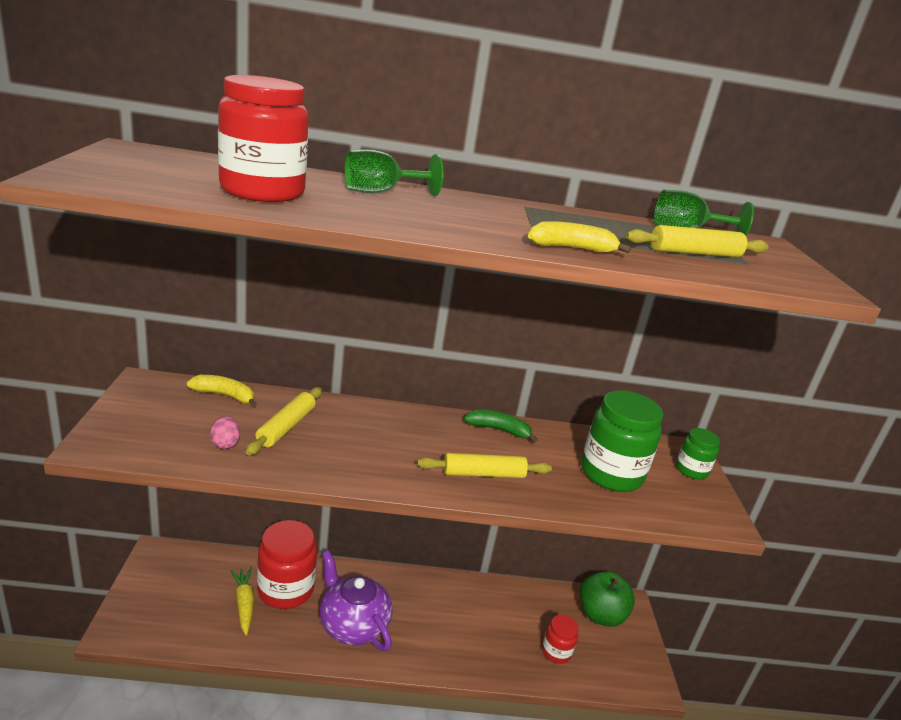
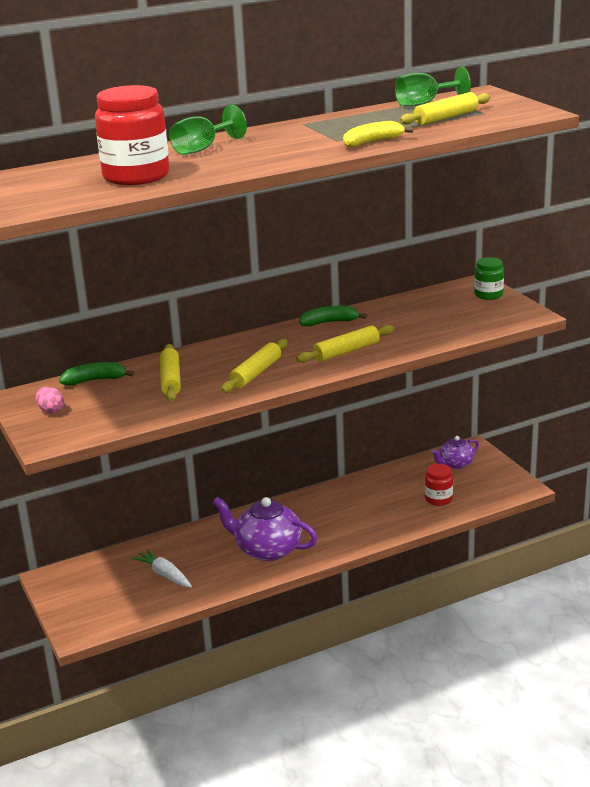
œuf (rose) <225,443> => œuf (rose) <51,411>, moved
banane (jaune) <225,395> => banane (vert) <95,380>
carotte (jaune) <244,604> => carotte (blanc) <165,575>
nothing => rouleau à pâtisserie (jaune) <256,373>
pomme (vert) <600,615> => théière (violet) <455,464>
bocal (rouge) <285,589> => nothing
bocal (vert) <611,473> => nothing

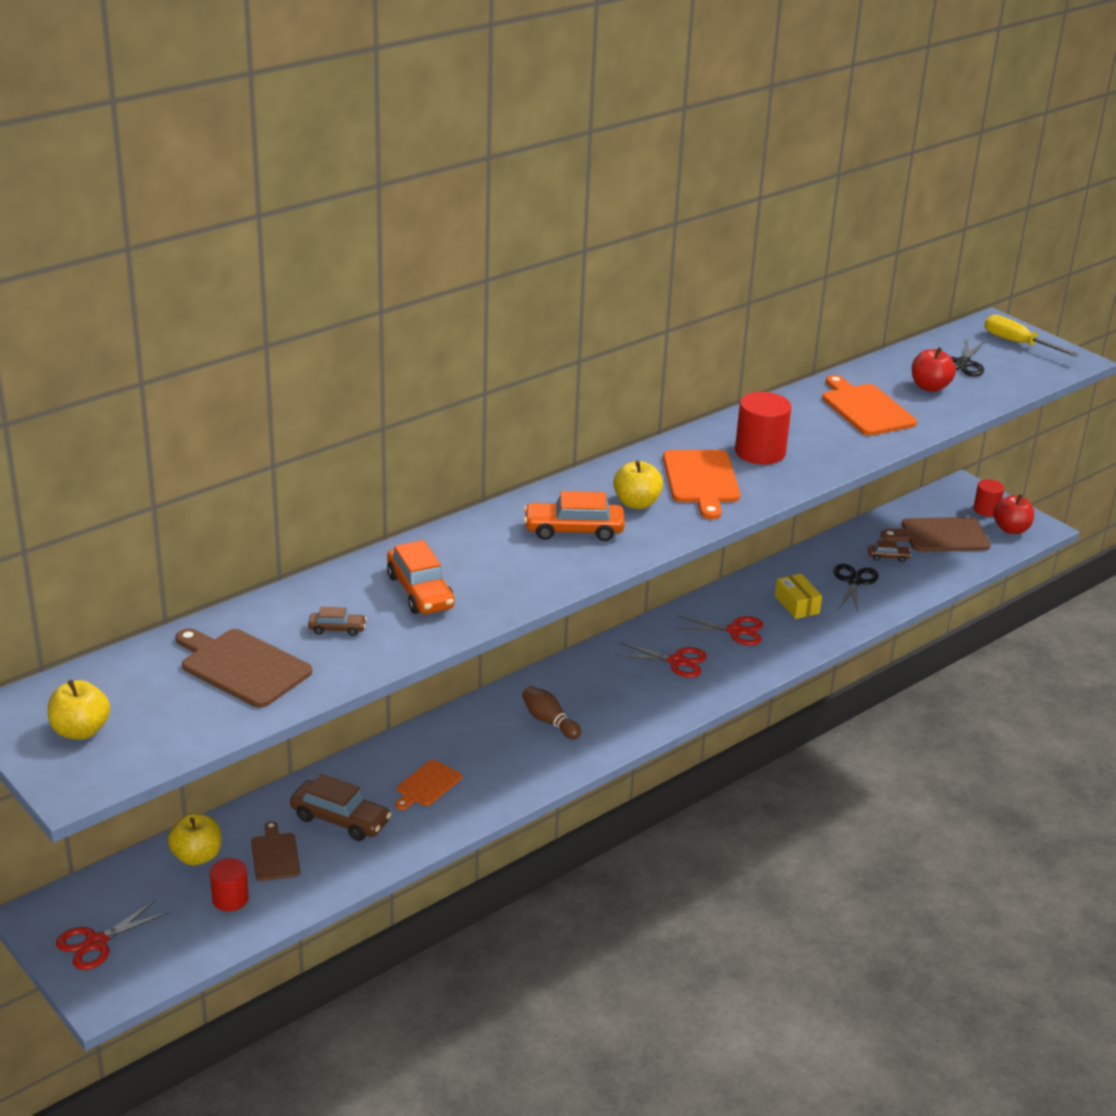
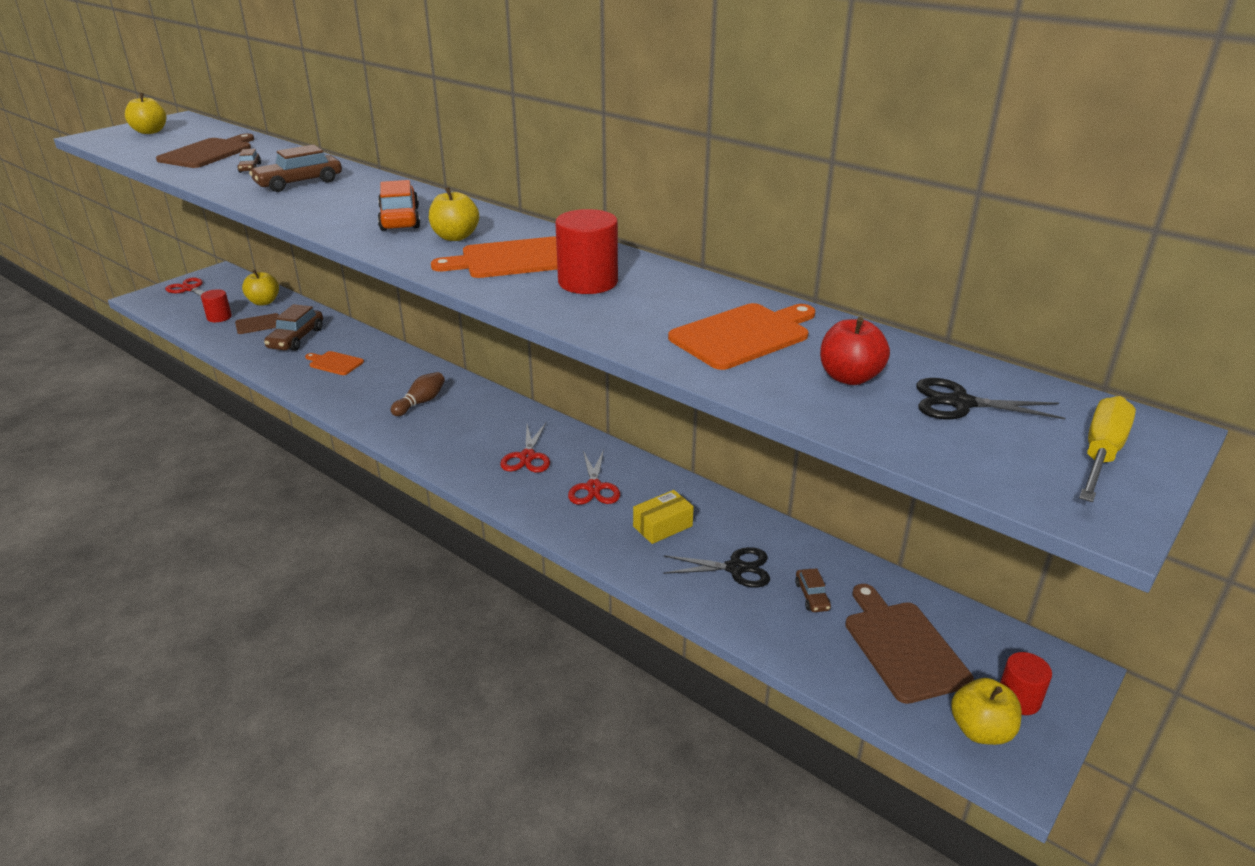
voiture (orange) <420,591> => voiture (marron) <299,183>
pomme (rouge) <1011,529> => pomme (jaune) <980,730>

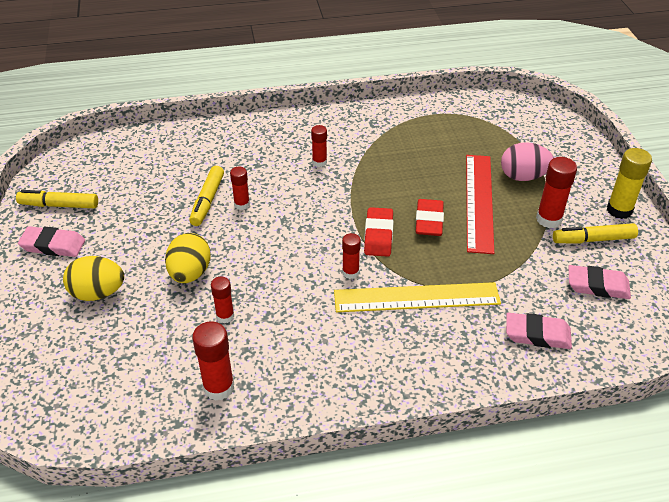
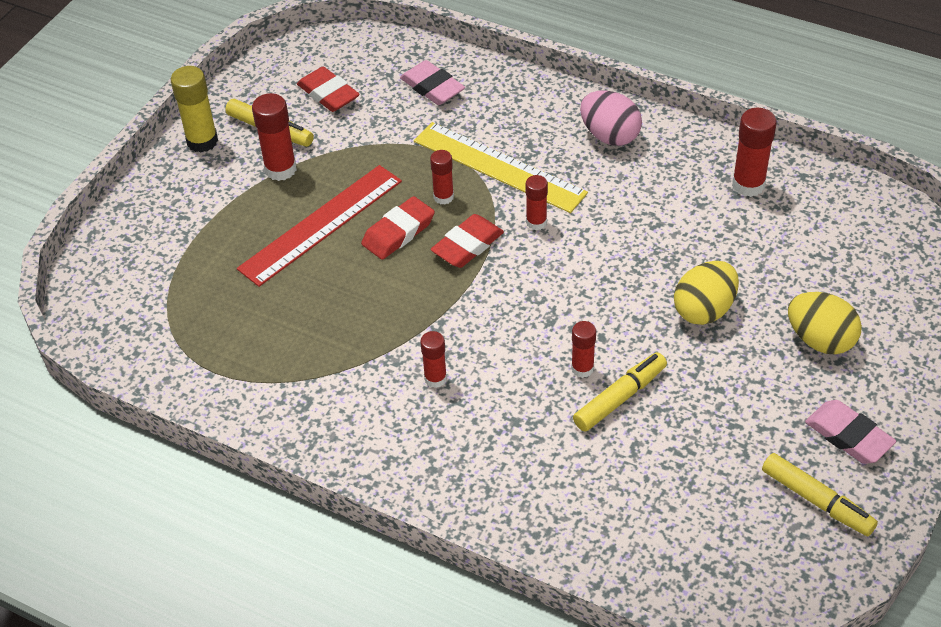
gomme (rose) <597,286> => gomme (rouge) <328,94>
bâton de colle (rouge) <225,316> => bâton de colle (rouge) <443,197>, moved
œuf (rose) <523,176> => œuf (rose) <609,136>, moved

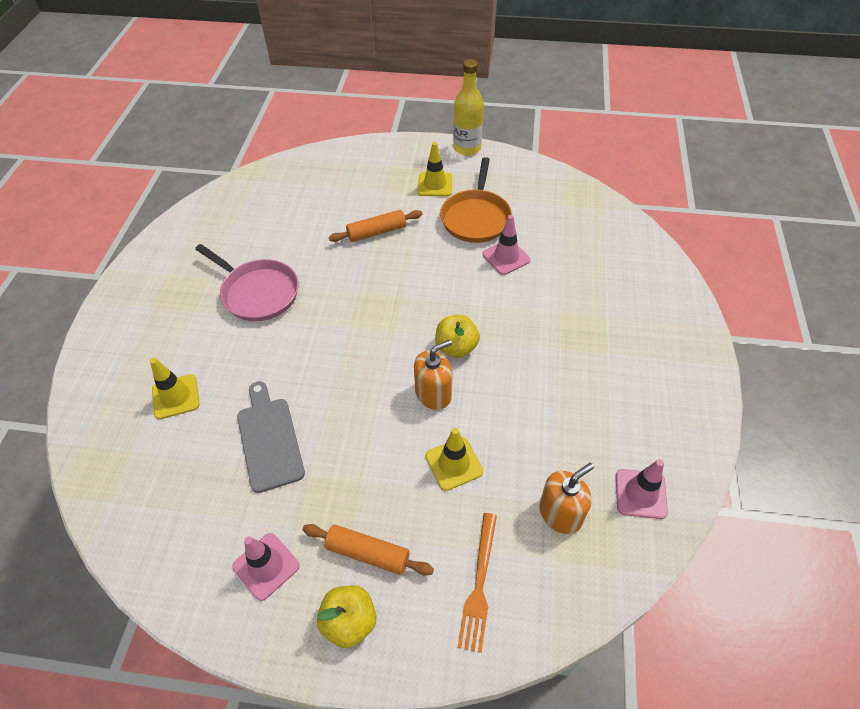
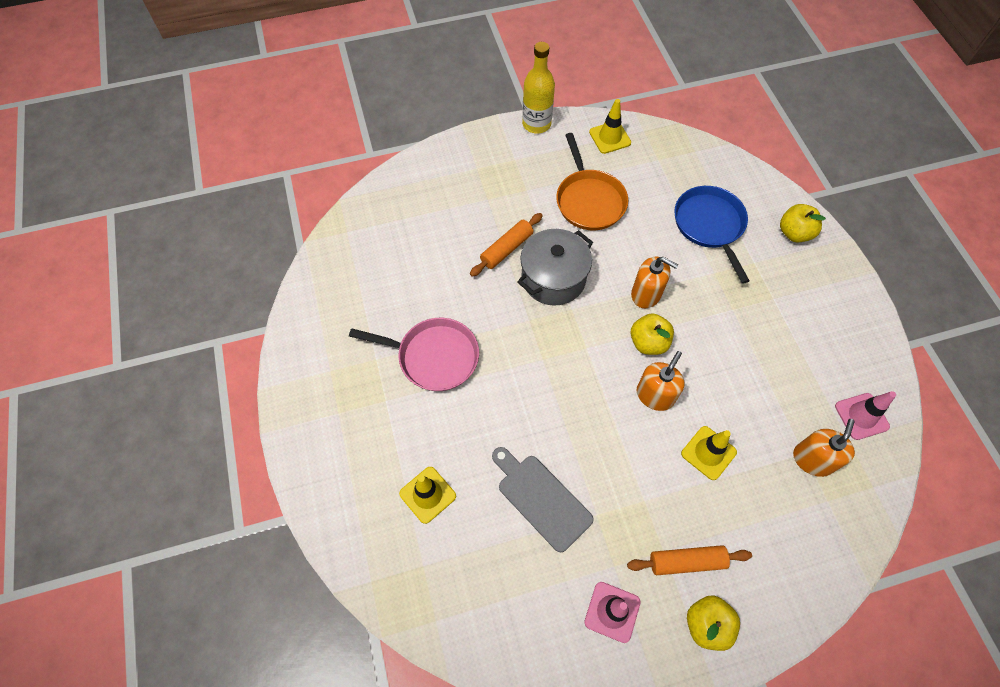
nothing => marmite (gris) <553,278>
cône de chantier (jaune) <435,185> => cône de chantier (jaune) <610,137>, moved
nothing => distributeur de savon (orange) <646,294>
nothing => poêle (bleu) <709,225>
nothing => pomme (jaune) <794,233>
fourchette (orange) <479,584> => nothing
cône de chantier (rose) <506,257> => nothing

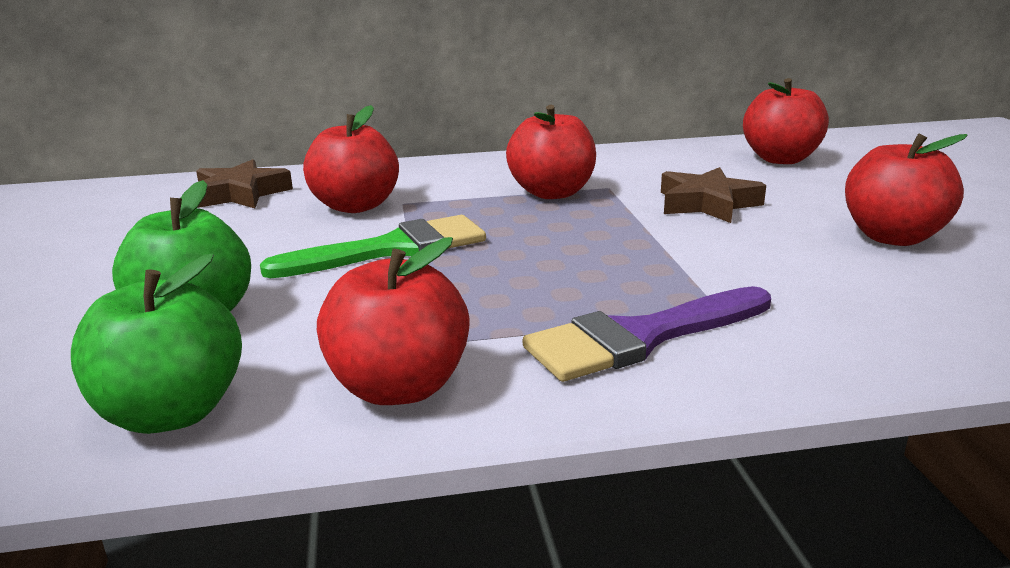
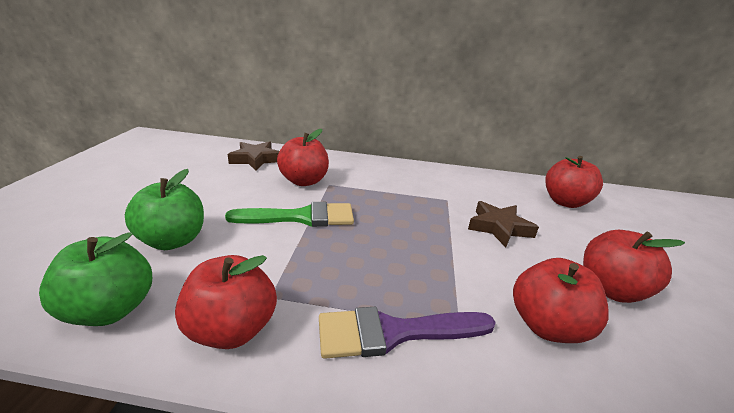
pomme (rouge) <552,193> => pomme (rouge) <547,326>, moved

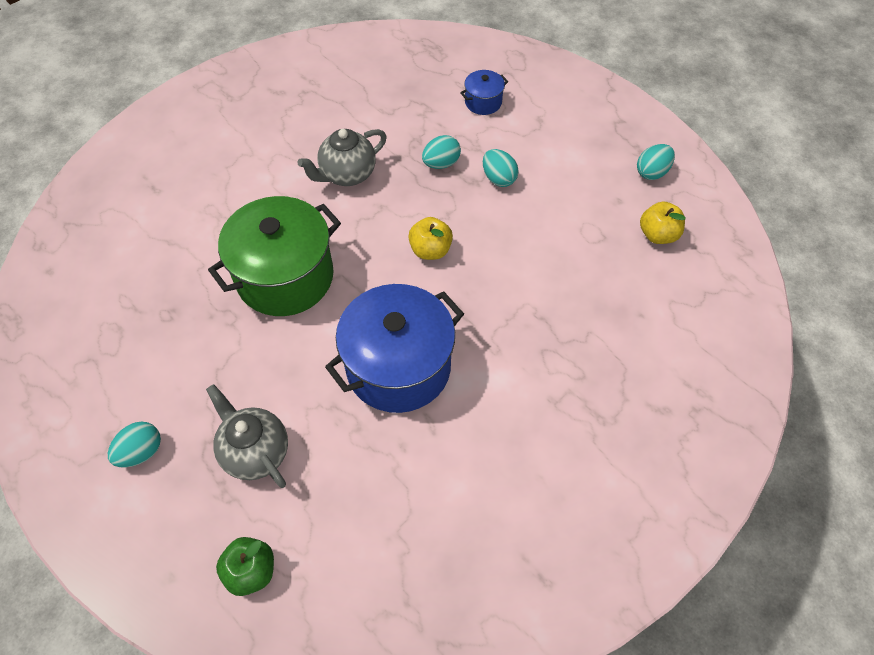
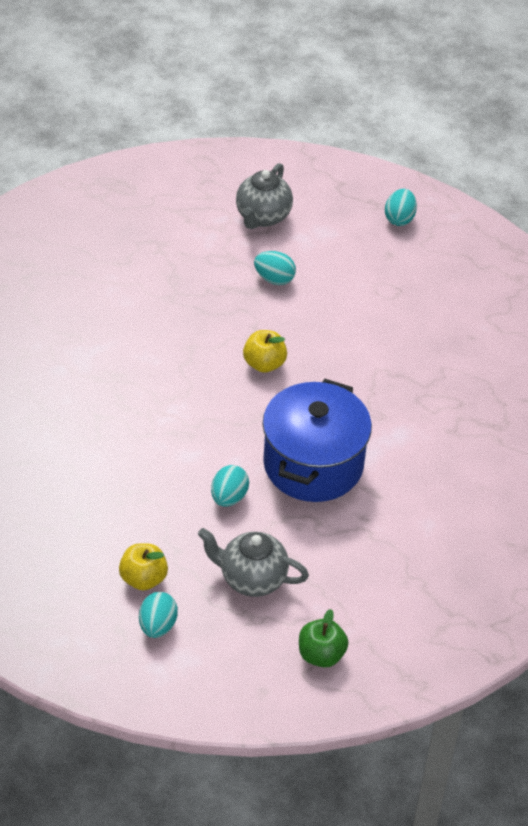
pomme (jaune) <658,235> => pomme (jaune) <143,578>, moved
œuf (turquoise) <441,163> => œuf (turquoise) <229,497>, moved
théière (gris) <347,175> => théière (gris) <263,217>, moved
marmite (vert) <285,277> => nothing
marmite (bleu) <483,102> => nothing

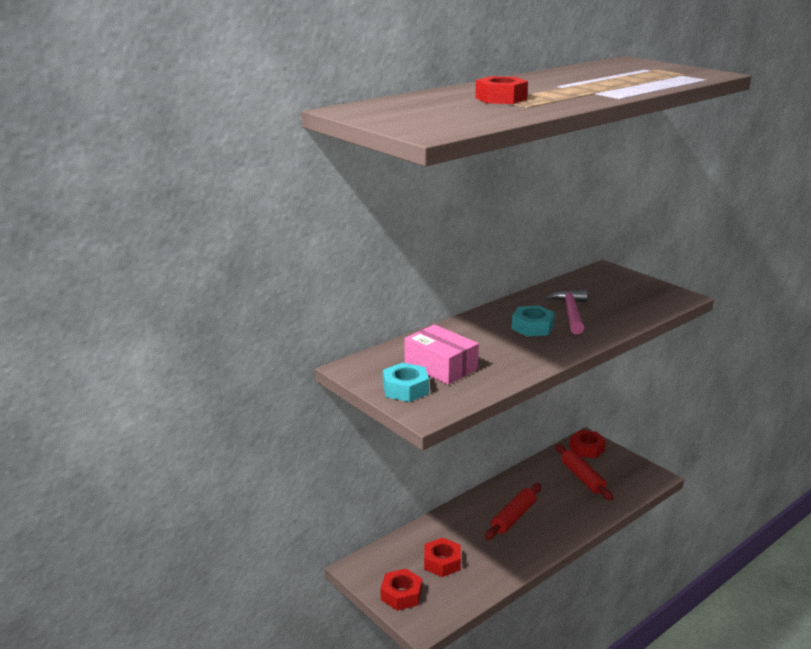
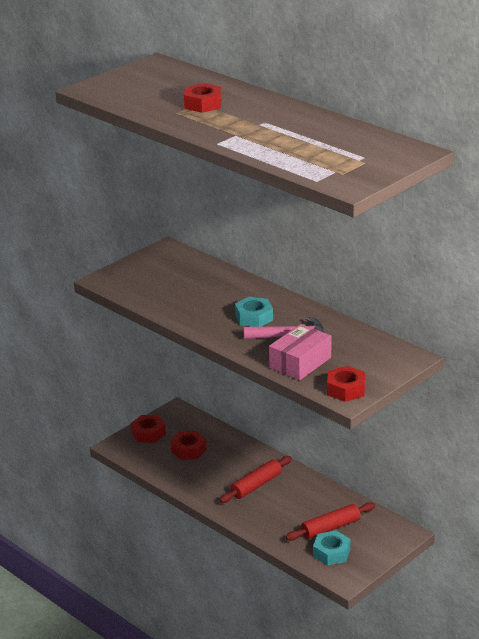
rouleau à pâtisserie (rouge) <513,517> => rouleau à pâtisserie (rouge) <256,485>, 75 degrees counterclockwise
boîte (rose) <440,367> => boîte (rose) <300,362>, moved
écrou (turquoise) <405,389> => écrou (turquoise) <331,553>, moved
écrou (rouge) <587,449> => écrou (rouge) <346,389>, moved

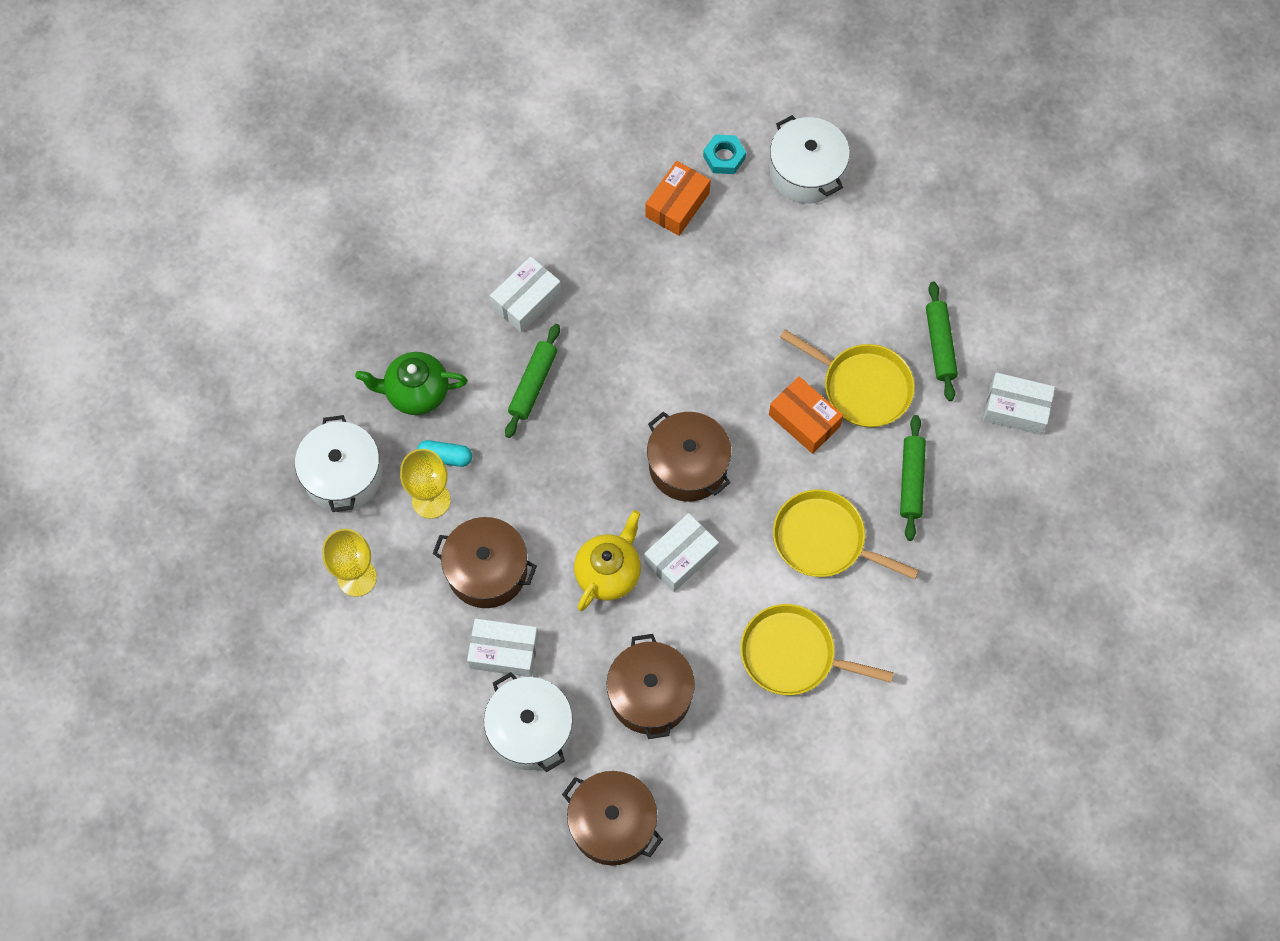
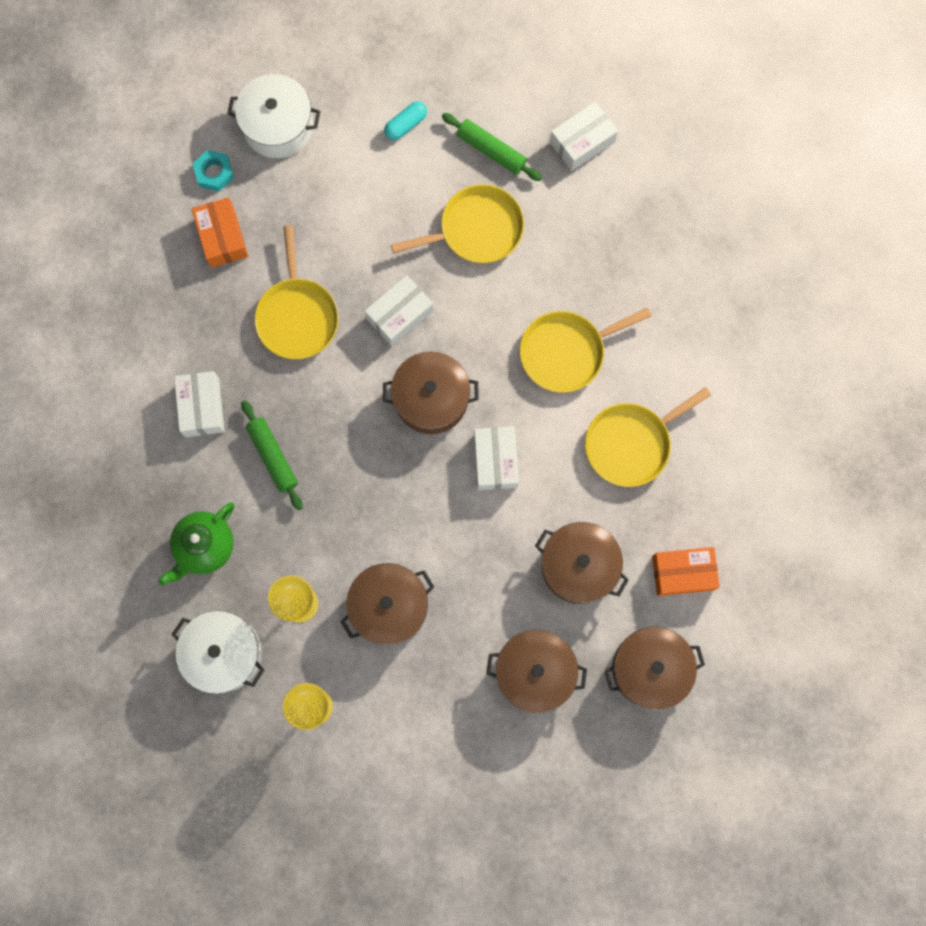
nothing => poêle (jaune) <297,316>
boîte (blanc) <504,652> => boîte (blanc) <400,315>, moved
gélule (turquoise) <445,457> => gélule (turquoise) <406,124>, moved
marmite (blanc) <530,730> => marmite (marron) <534,672>
boîte (orange) <804,420> => boîte (orange) <683,573>, moved
théière (jaune) <608,573> => nothing
rouleau à pâtisserie (vert) <911,481> => nothing

